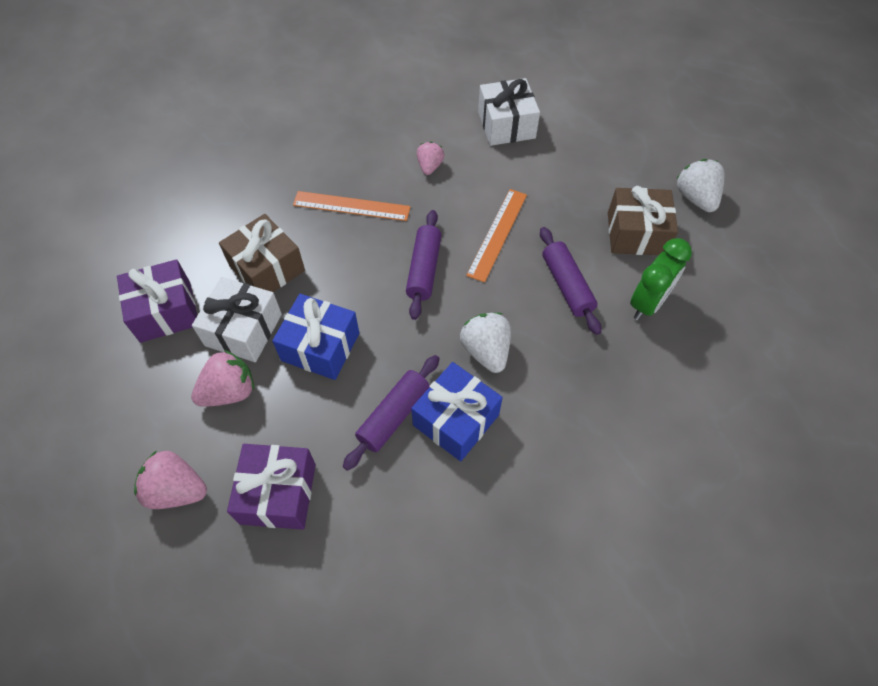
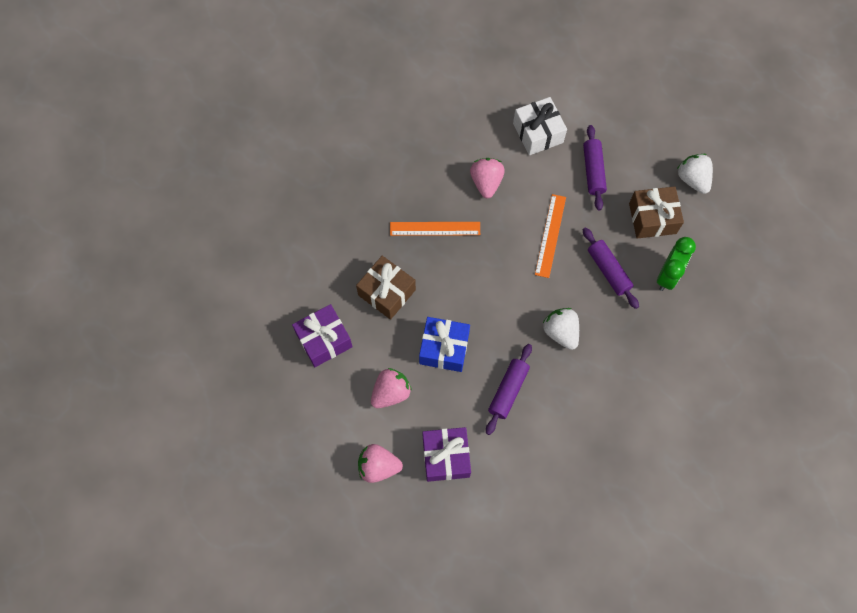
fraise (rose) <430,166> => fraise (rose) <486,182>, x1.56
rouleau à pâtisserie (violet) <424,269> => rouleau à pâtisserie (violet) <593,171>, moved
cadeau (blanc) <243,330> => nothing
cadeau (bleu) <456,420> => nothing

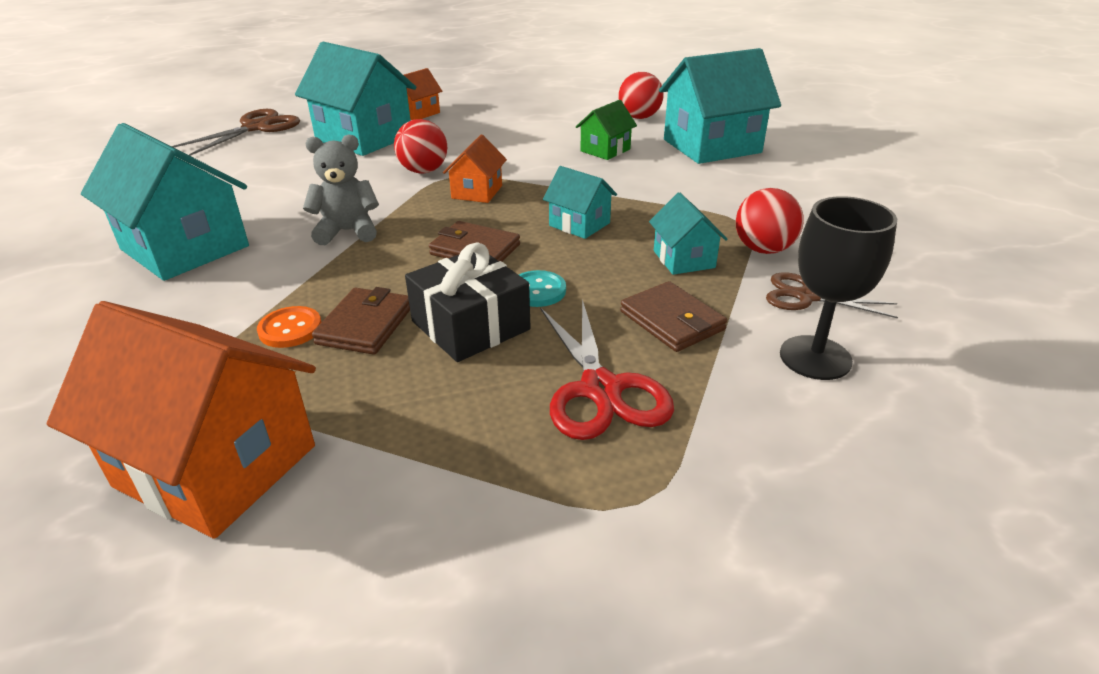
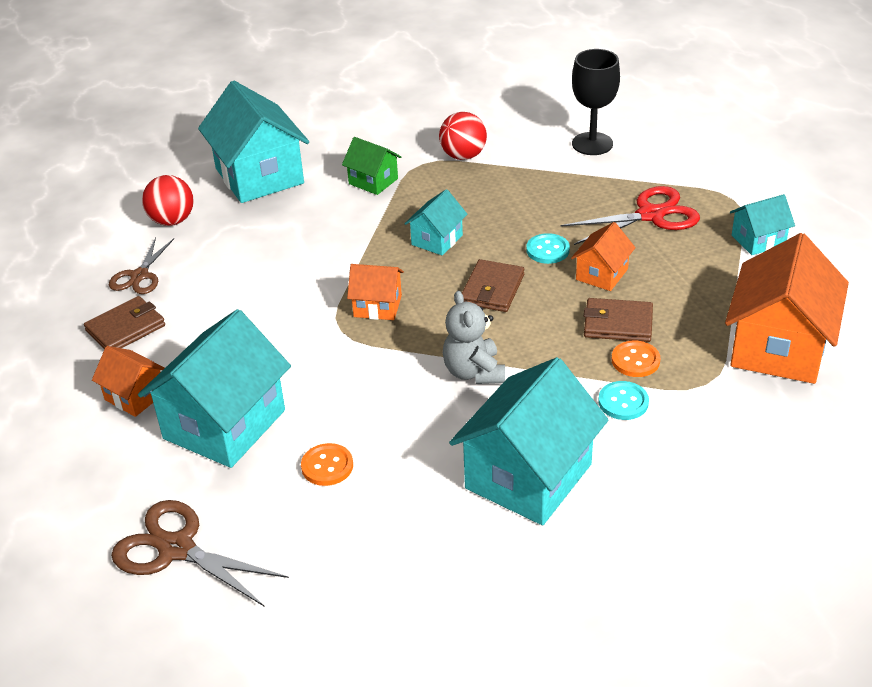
portefeuille (marron) <672,321> => portefeuille (marron) <125,328>, moved
ciseaux (marron) <806,296> => ciseaux (marron) <139,276>, moved
nothing => bouton (orange) <327,466>
maison (vert) <605,150> => maison (vert) <373,181>, moved
cadeau (noir) <470,325> => maison (orange) <602,274>
nothing => bouton (turquoise) <623,402>
maison (turquoise) <684,259> => maison (turquoise) <758,240>, moved
balle (rouge) <423,171> => nothing

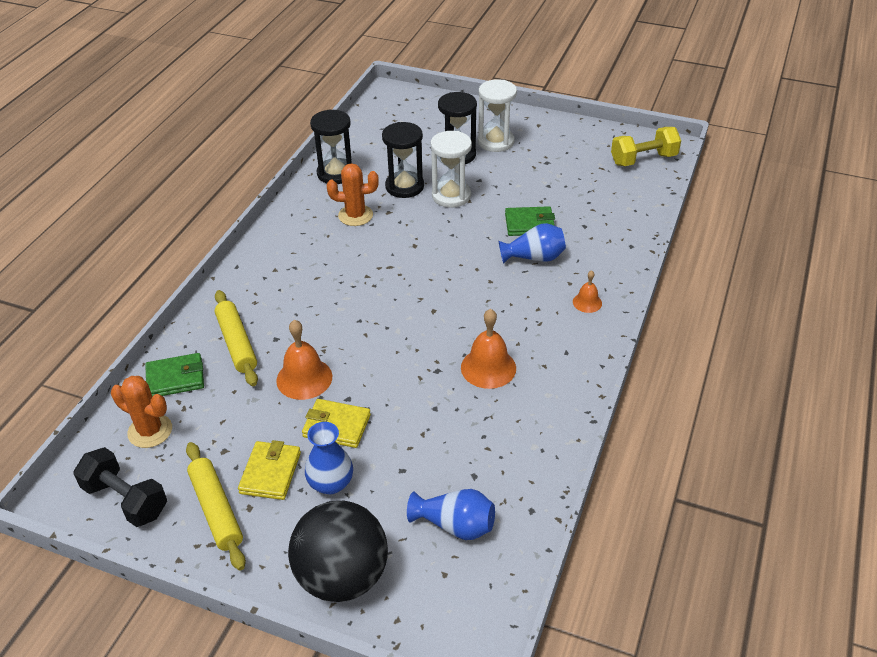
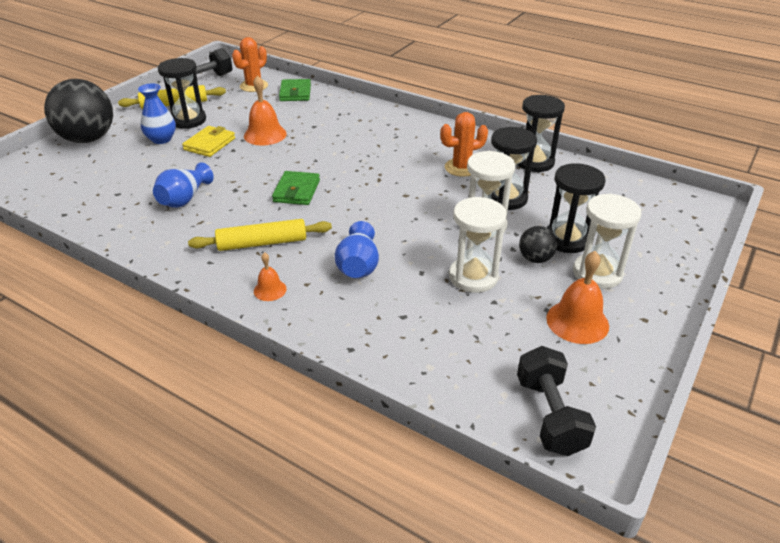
vase (bleu) <455,525> => vase (bleu) <184,199>, moved
portefeuille (jaune) <270,473> => sablier (noir) <188,120>
rouleau à pâtisserie (jaune) <237,343> => rouleau à pâtisserie (jaune) <262,243>, moved
portefeuille (vert) <529,224> => portefeuille (vert) <296,191>, moved
cactus (orange) <355,215> => cactus (orange) <461,168>, 60 degrees clockwise
nothing => sablier (blanc) <473,277>
haltère (jaune) <643,159> => haltère (noir) <550,415>
nothing => balle (noir) <535,259>
cloche (orange) <488,367> => cloche (orange) <577,321>, moved

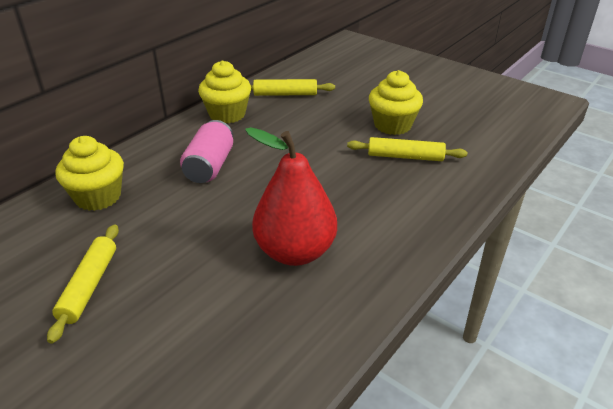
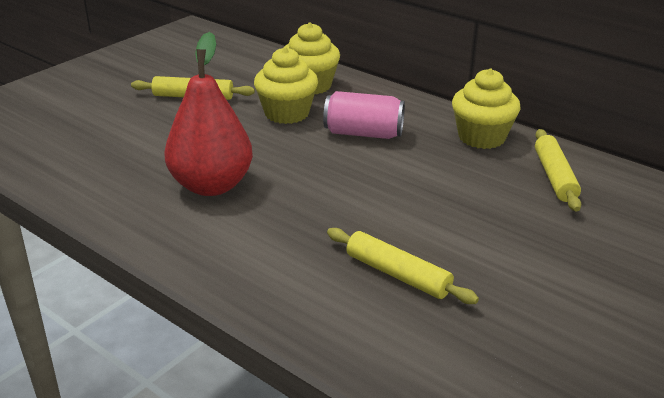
muffin (jaune) <392,125> => muffin (jaune) <287,113>, moved
rouleau à pâtisserie (jaune) <405,157> => rouleau à pâtisserie (jaune) <398,274>, 60 degrees counterclockwise

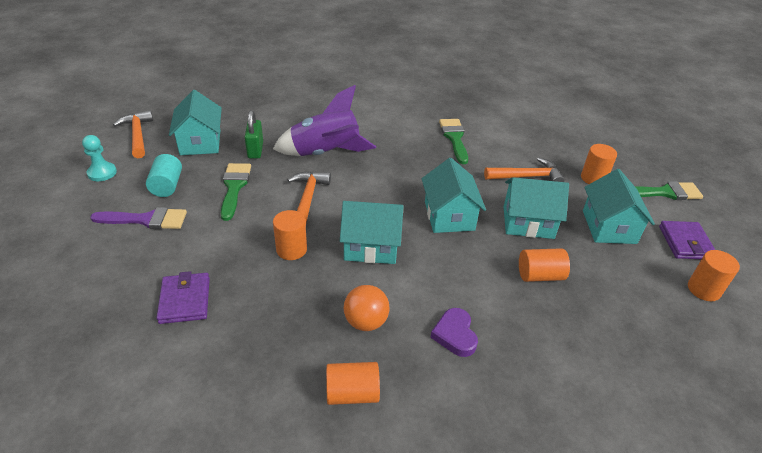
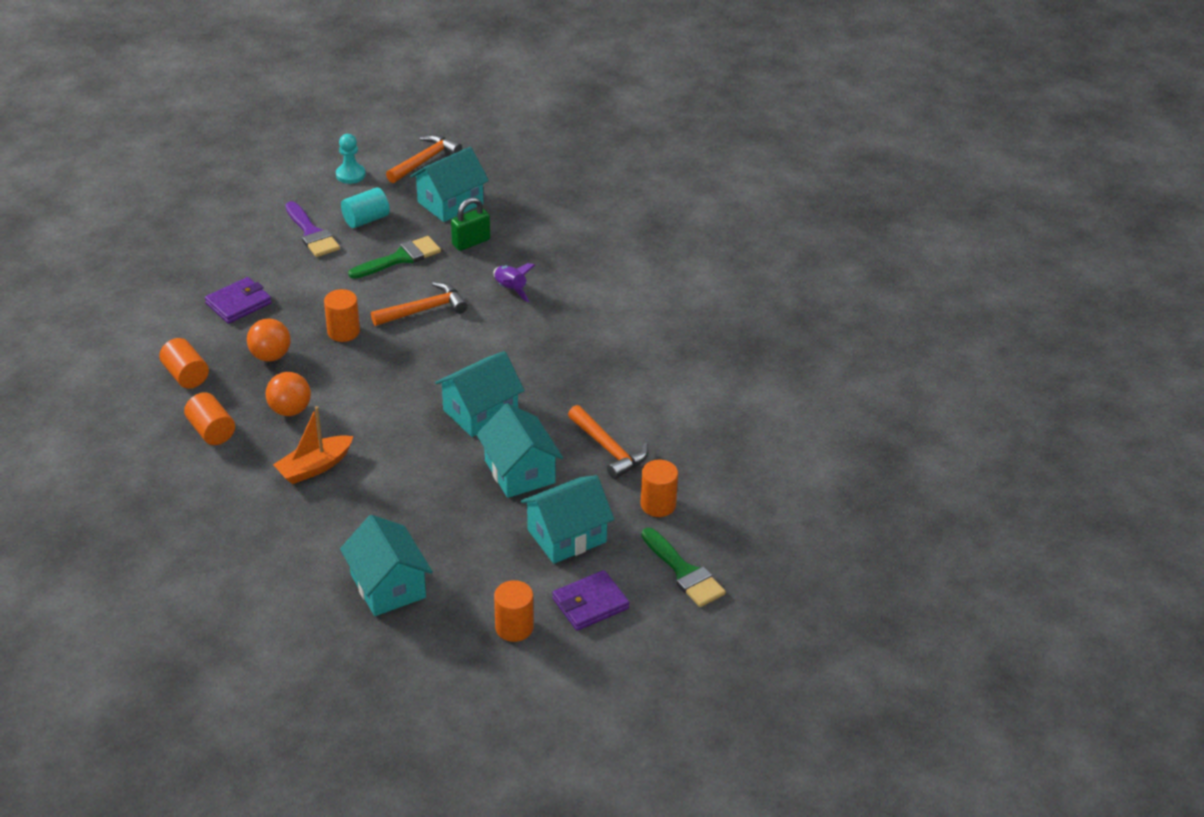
cylindre (orange) <540,275> => cylindre (orange) <186,375>, moved
nothing => balle (orange) <270,356>
cœur (violet) <455,335> => bateau (orange) <314,467>
maison (turquoise) <371,246> => maison (turquoise) <388,586>, moved
fusée (violet) <326,153> => fusée (violet) <510,289>, x0.47
pinceau (vert) <454,138> => nothing

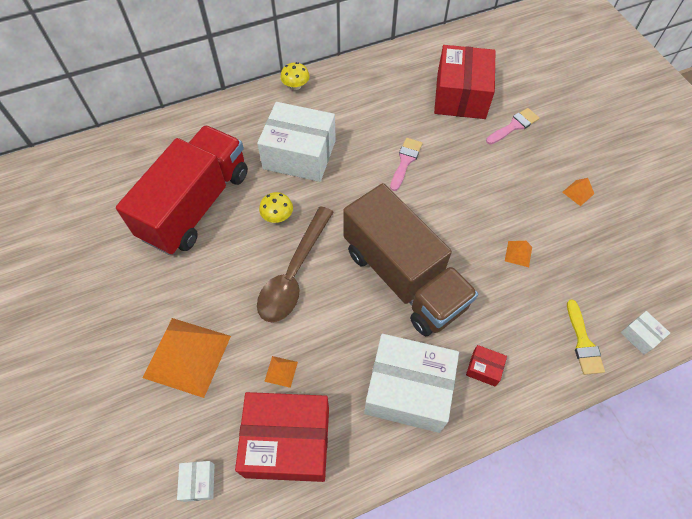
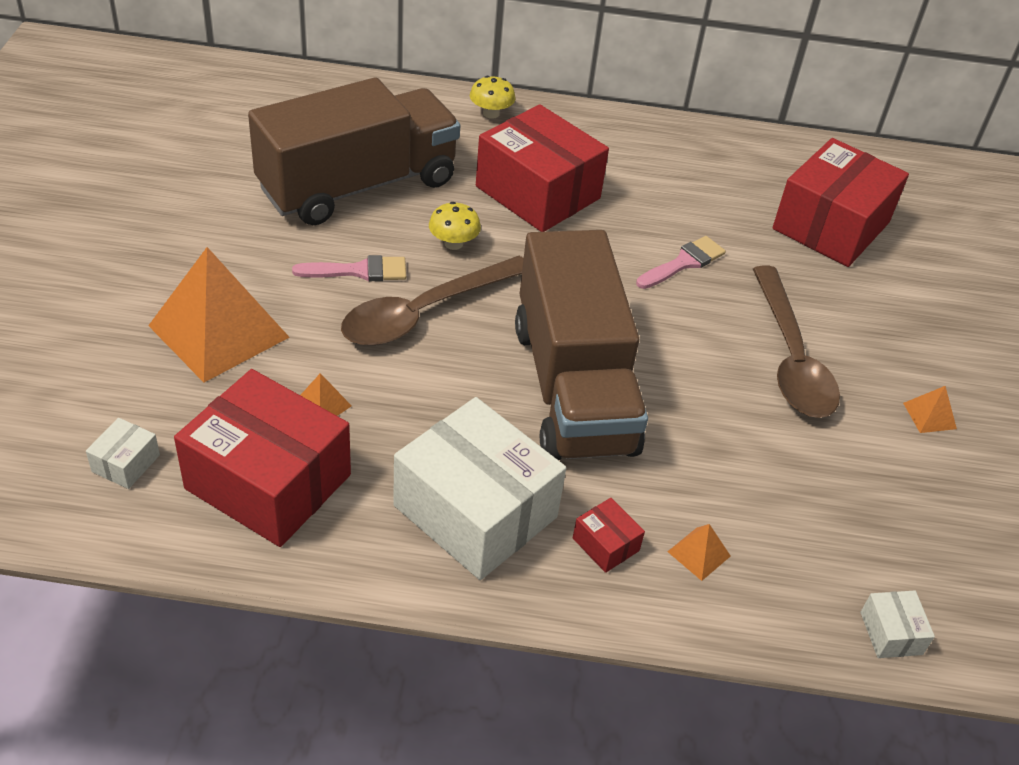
camion (rouge) <196,205> => camion (marron) <358,186>
pinceau (rose) <514,126> => pinceau (rose) <358,271>, moved
champignon (jaune) <296,86> => champignon (jaune) <491,113>, moved
boîte (blanc) <299,154> => boîte (rouge) <538,192>
pyramide (orange) <518,254> => pyramide (orange) <699,553>, moved
nothing => cuillère (marron) <790,357>
pinceau (jaune) <583,342> => nothing

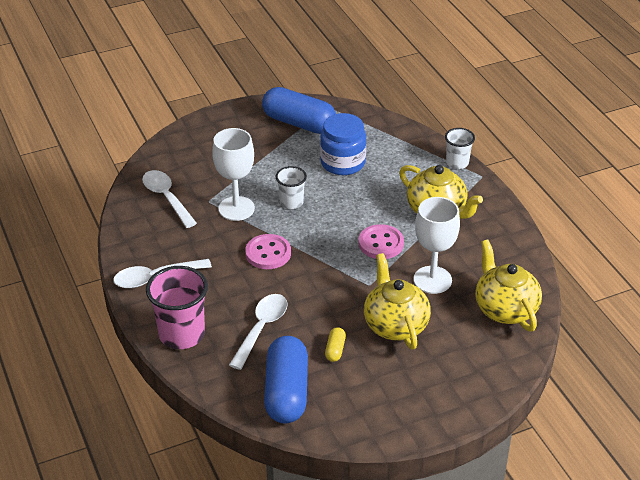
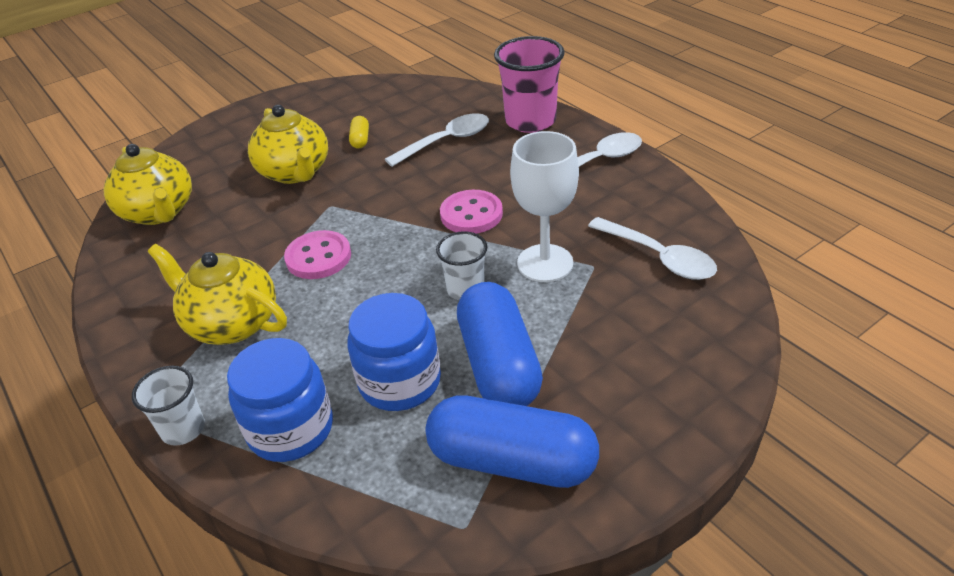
nothing => bocal (bleu) <290,429>
cuillère (blanc) <261,328> => cuillère (blanc) <446,141>, 135 degrees counterclockwise
gélule (bleu) <286,392> => gélule (bleu) <498,364>, moved
verre à pied (blanc) <432,280> => nothing

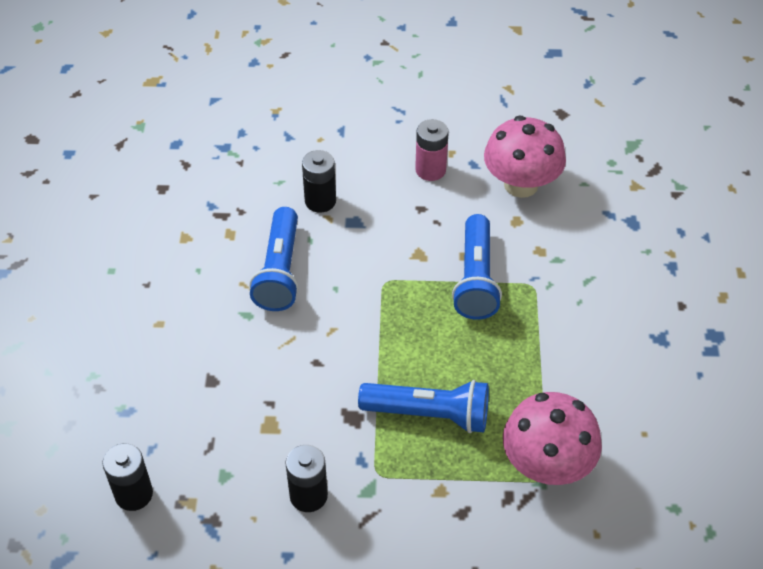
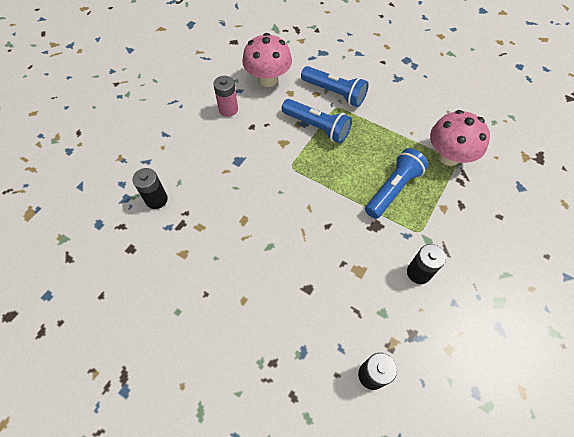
pile (noir) <320,201> => pile (noir) <156,200>, moved
lampe de poche (bleu) <280,271> => lampe de poche (bleu) <334,93>, moved

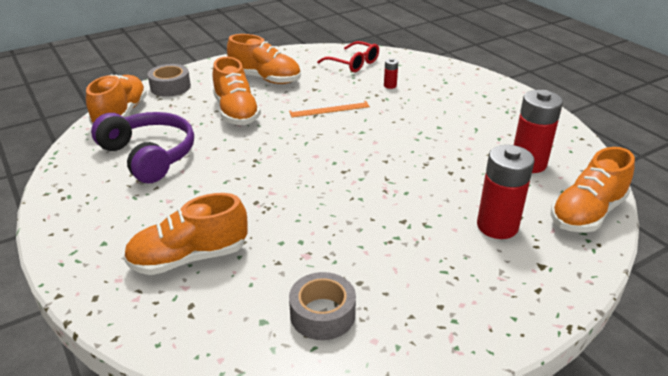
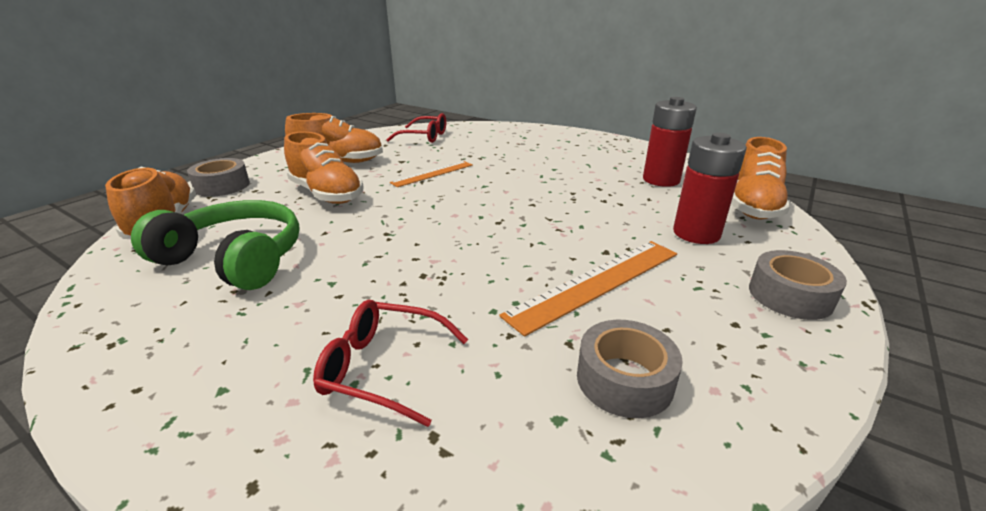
casque audio (violet) <149,156> => casque audio (vert) <235,259>
chaussure (orange) <189,258> => lunettes (rouge) <381,367>
nothing => règle (orange) <596,283>
nothing => ruban adhésif (gris) <790,295>
pile (rouge) <390,86> => nothing

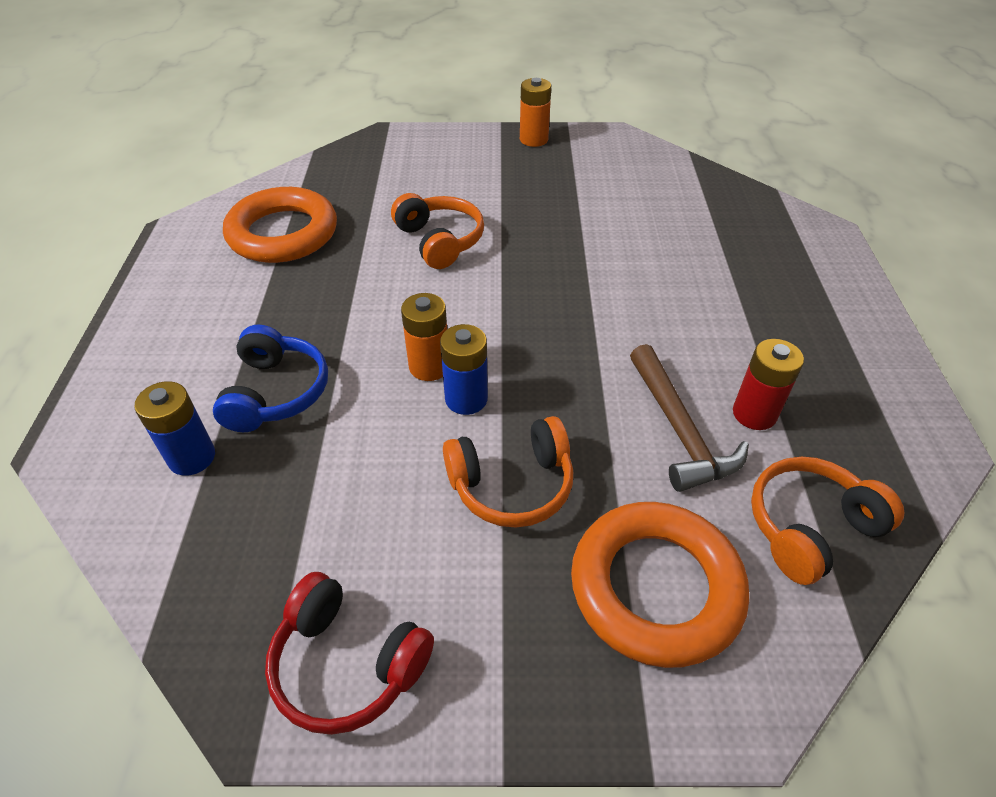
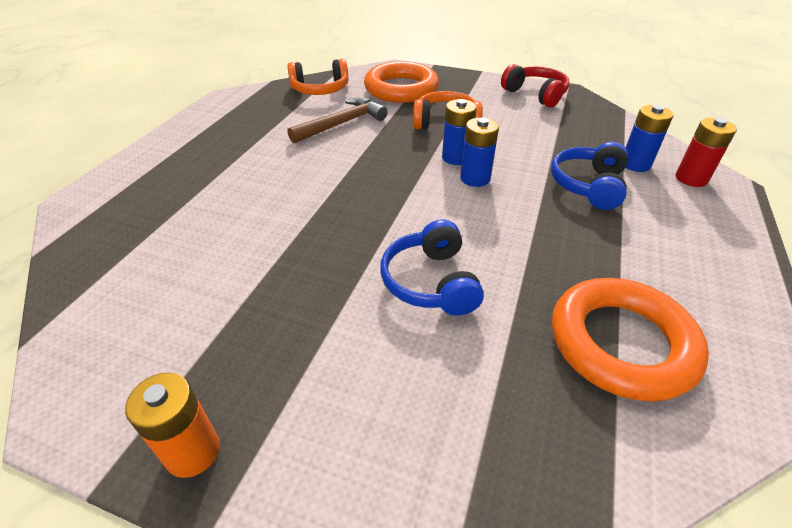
marteau (marron) <679,429> => marteau (marron) <342,124>, 45 degrees clockwise
casque audio (orange) <440,241> => casque audio (bleu) <431,282>
pile (orange) <429,366> => pile (bleu) <475,178>
pile (rouge) <754,414> => pile (rouge) <691,179>, moved

